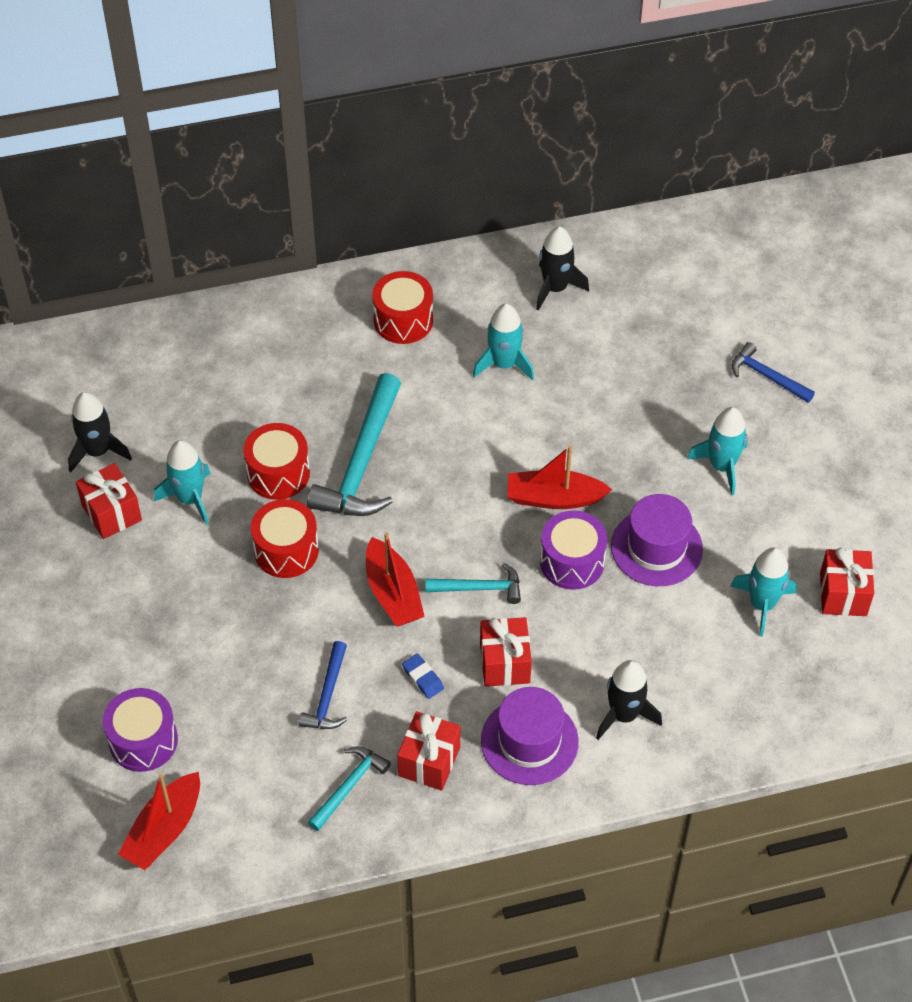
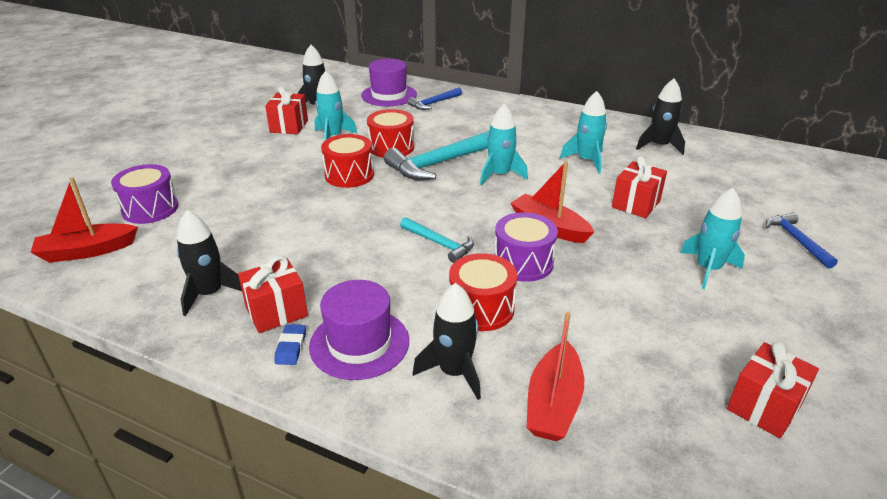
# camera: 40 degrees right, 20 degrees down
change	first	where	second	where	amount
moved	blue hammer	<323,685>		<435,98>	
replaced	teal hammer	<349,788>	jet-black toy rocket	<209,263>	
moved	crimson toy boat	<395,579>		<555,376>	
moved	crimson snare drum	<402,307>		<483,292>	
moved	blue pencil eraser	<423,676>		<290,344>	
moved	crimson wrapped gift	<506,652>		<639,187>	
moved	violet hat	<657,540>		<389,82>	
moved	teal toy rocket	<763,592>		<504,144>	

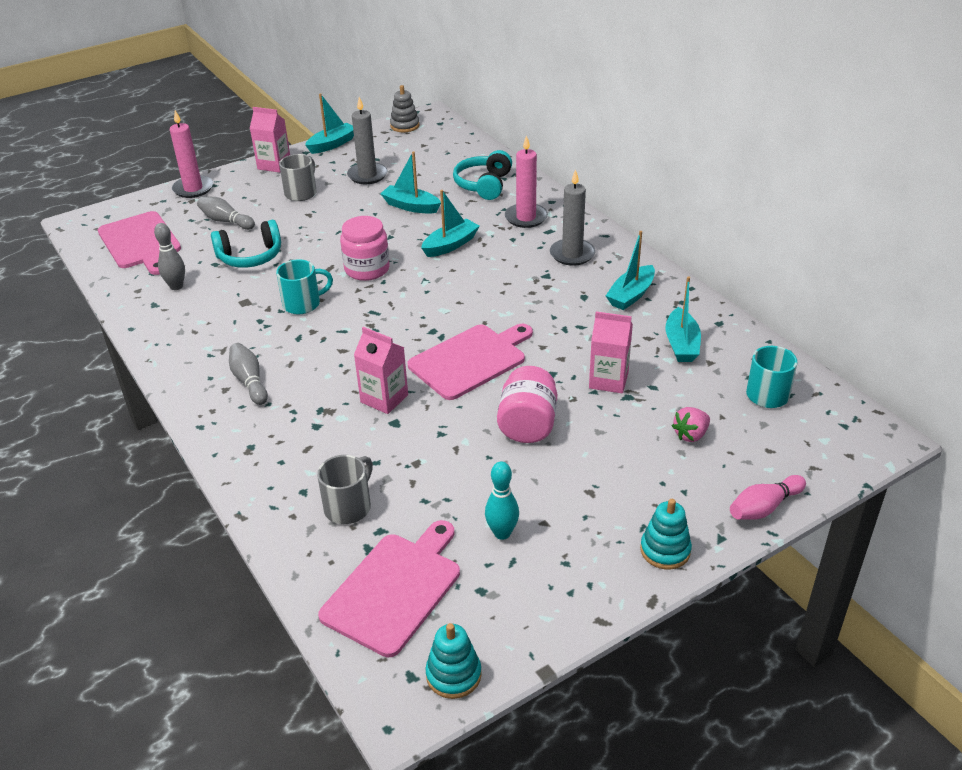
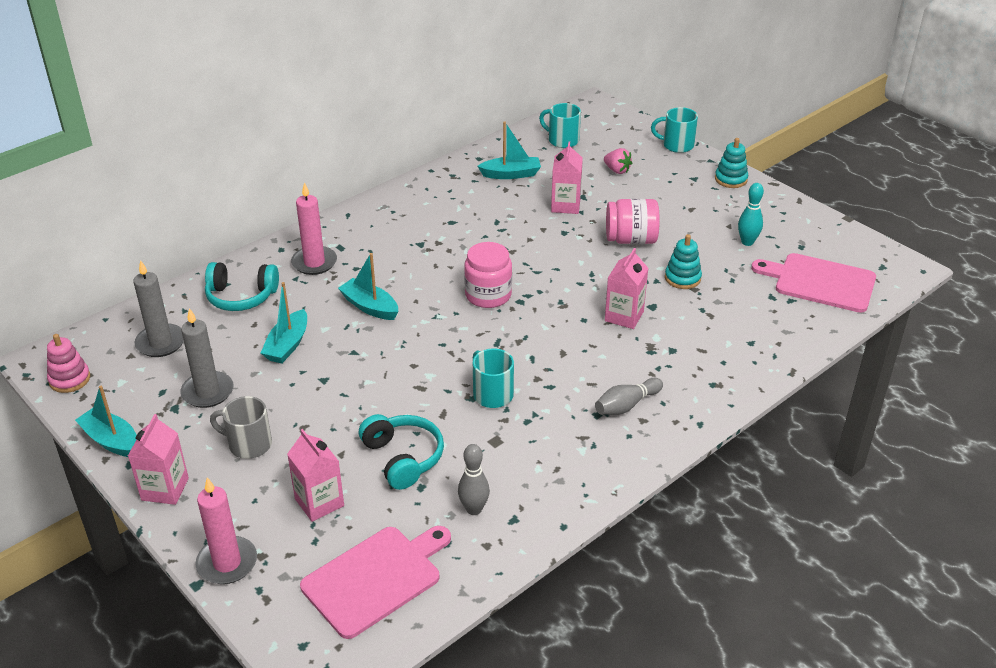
# camera: 100 degrees left, 0 degrees up
change	first	where	second	where	amount
replaced	ash-grey tenpin	<226,213>	rose-pink milk carton	<315,475>	
removed	ash-grey tea mug	<345,489>			
moved	rose-pink preserve jar	<365,248>		<488,275>	
recoloured	ash-grey ring stacker	<404,108>	rose-pink ring stacker	<68,363>	
removed	rose-pink bread board	<470,362>			
moved	teal ring stacker	<453,661>		<683,261>	
moved	ash-grey wax candle	<572,217>		<158,308>	
removed	teal toy boat	<630,270>			
replaced	rose-pink tenpin	<768,497>	teal tea mug	<674,130>	

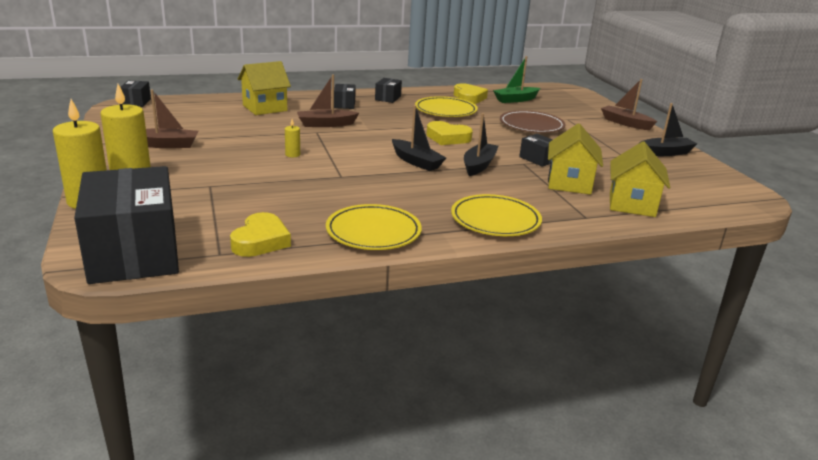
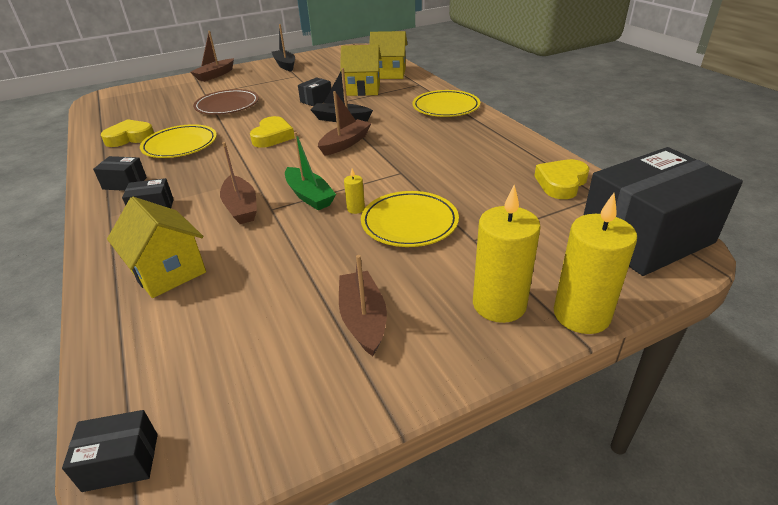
# camera: 95 degrees left, 10 degrees up
change	first	where	second	where	amount
turned	yellow love heart	<260,234>		<562,179>	60 degrees counterclockwise
moved	yellow dinner plate	<374,227>		<410,219>	
recoloured	jet-black toy boat	<419,138>	dark brown toy boat	<344,123>	
moved	leaf-green toy boat	<516,79>		<310,171>	

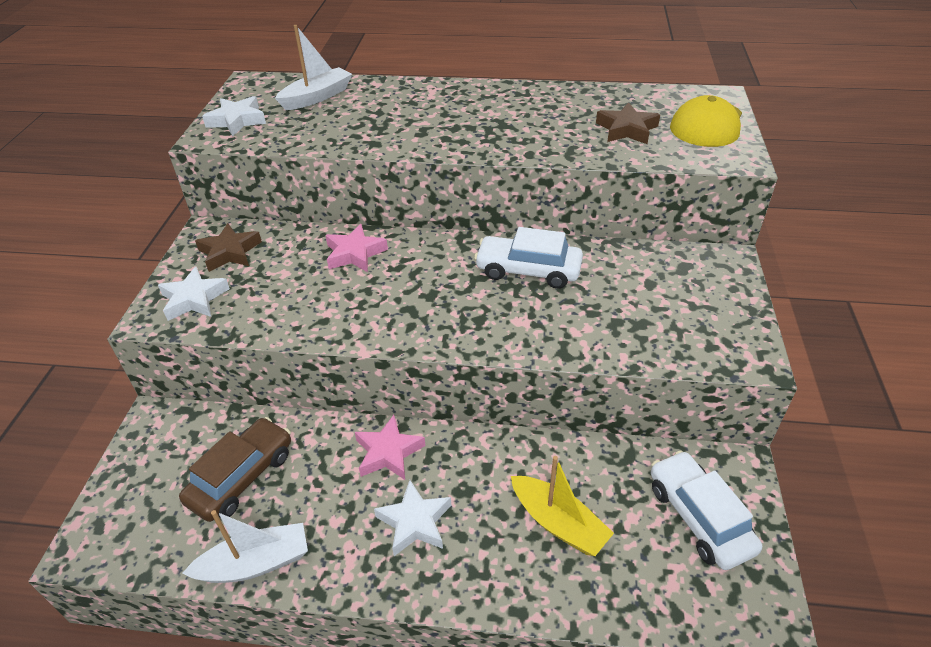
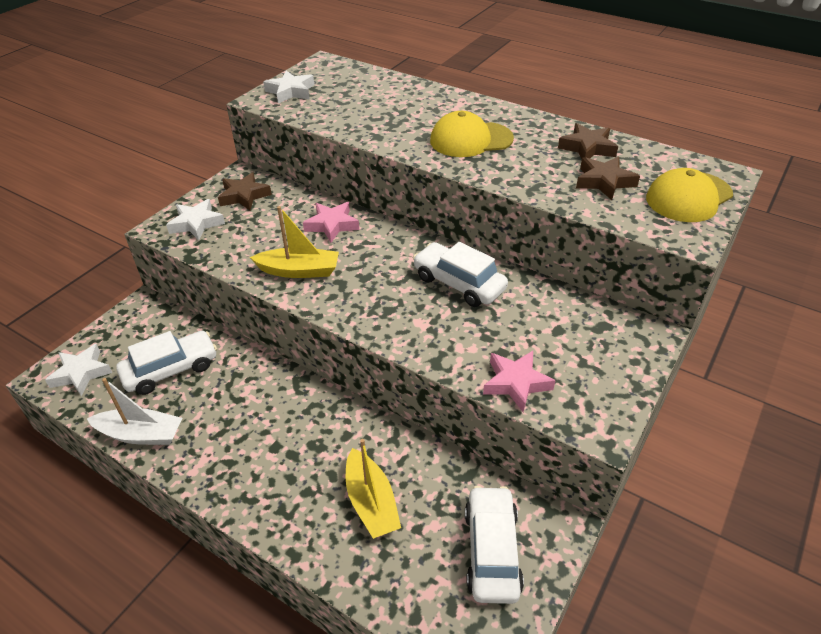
# camera: 25 degrees right, 0 degrees up
change	first	where	second	where	amount
recoloured	dark brown car	<235,469>	white car	<166,363>	
removed	white toy boat	<313,67>			
moved	rose-pink five-pointed star	<390,447>		<519,381>	
moved	white five-pointed star	<412,518>		<78,370>	
added			yellow toy boat	<294,242>	
added			yellow peaked cap	<472,134>	
added			dark brown five-pointed star	<588,141>	

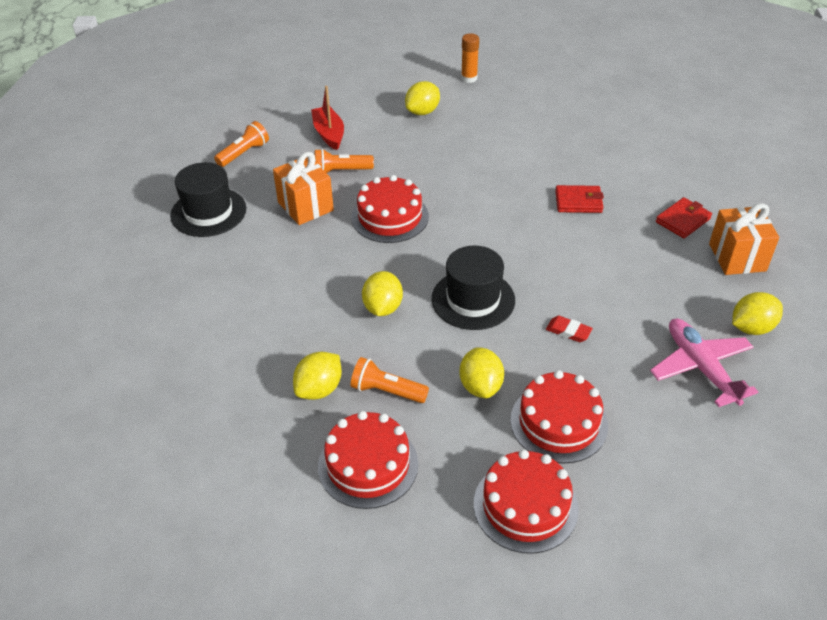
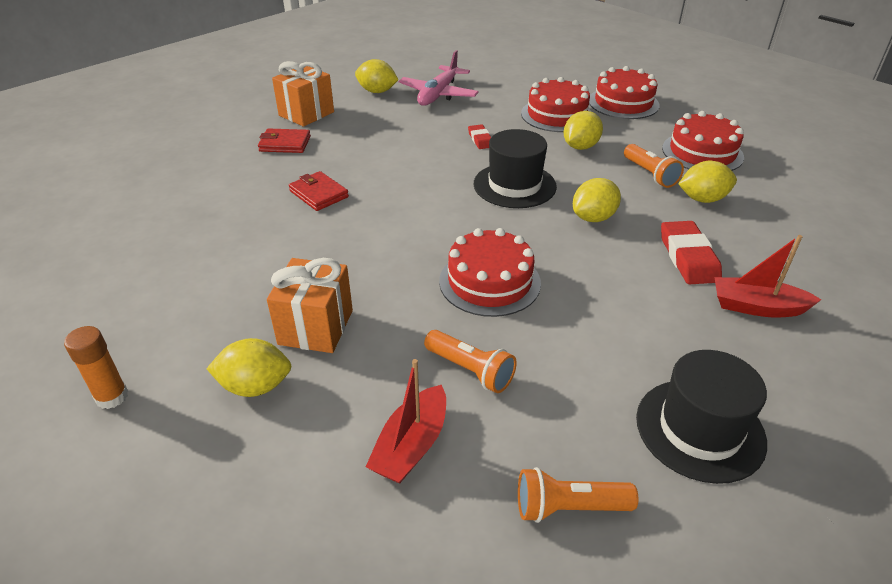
# camera: 135 degrees left, 5 degrees down
change	first	where	second	where	amount
moved	orange-coloured wrapped gift	<303,188>		<310,305>	
added			crimson pencil eraser	<691,252>	
added			crimson toy boat	<767,276>	

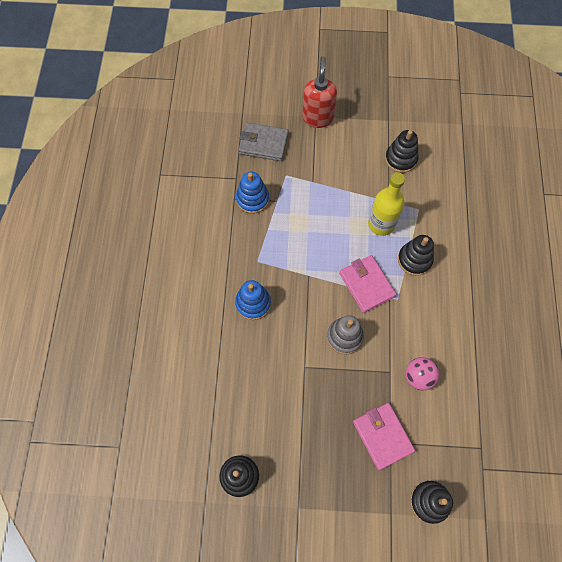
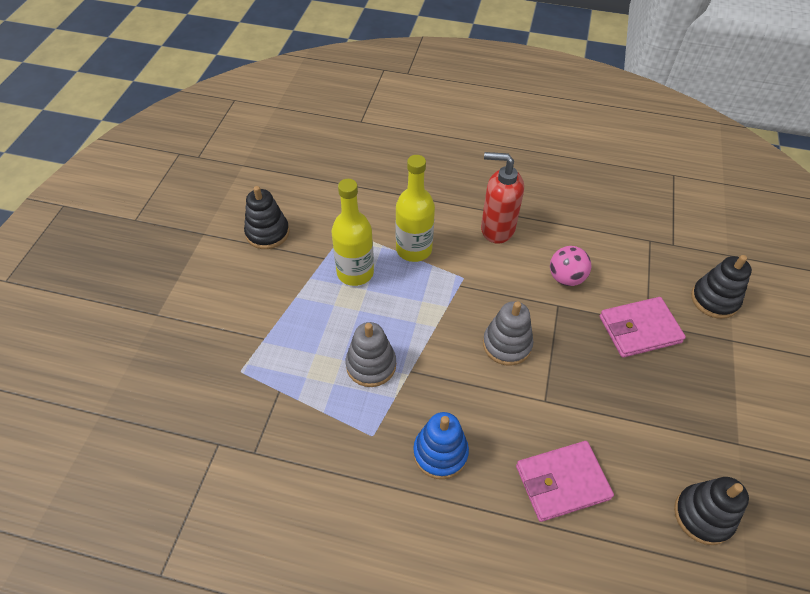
# camera: 80 degrees left, 15 degrees down
change	first	where	second	where	amount
removed	blue ring stacker	<252,193>			
removed	ash-grey card wallet	<263,141>			
moved	crimson soap pump	<319,92>		<502,198>	
moved	rose-pink card wallet	<367,284>		<565,481>	
replaced	jet-black ring stacker	<416,255>	yellow bottle	<415,208>	
added			ash-grey ring stacker	<371,354>	

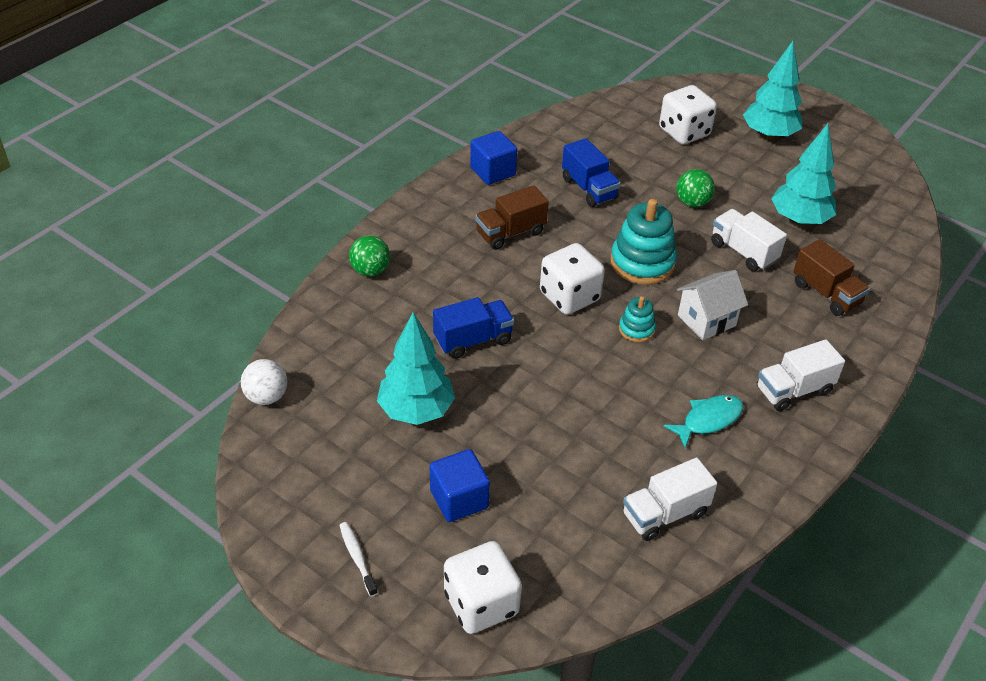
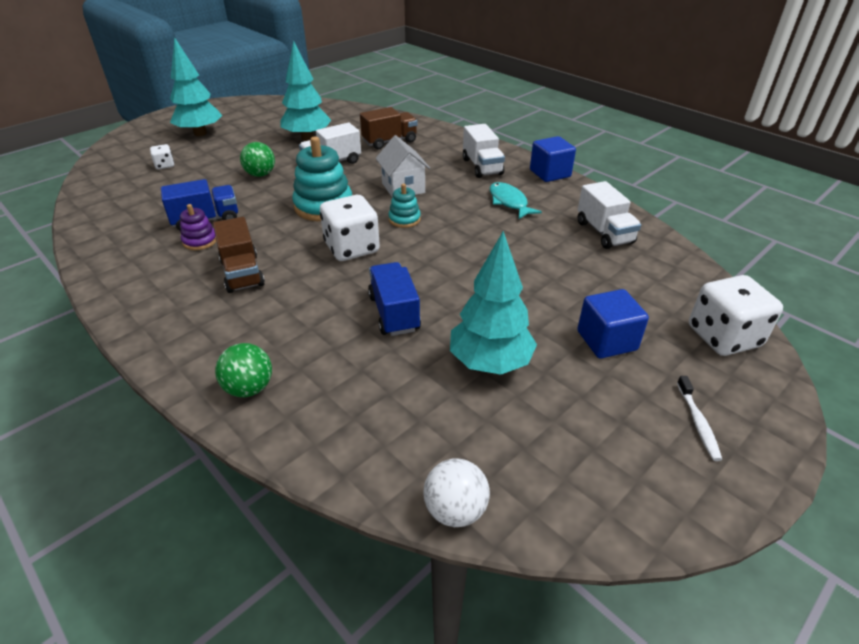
# camera: 80 degrees left, 5 degrees down
change	first	where	second	where	amount
turned	white tooth brush	<358,559>		<699,418>	75 degrees counterclockwise
moved	blue solid cube	<493,158>		<553,159>	
resized	white dice	<688,115>		<162,156>	x0.49
added			violet ring stacker	<198,227>	

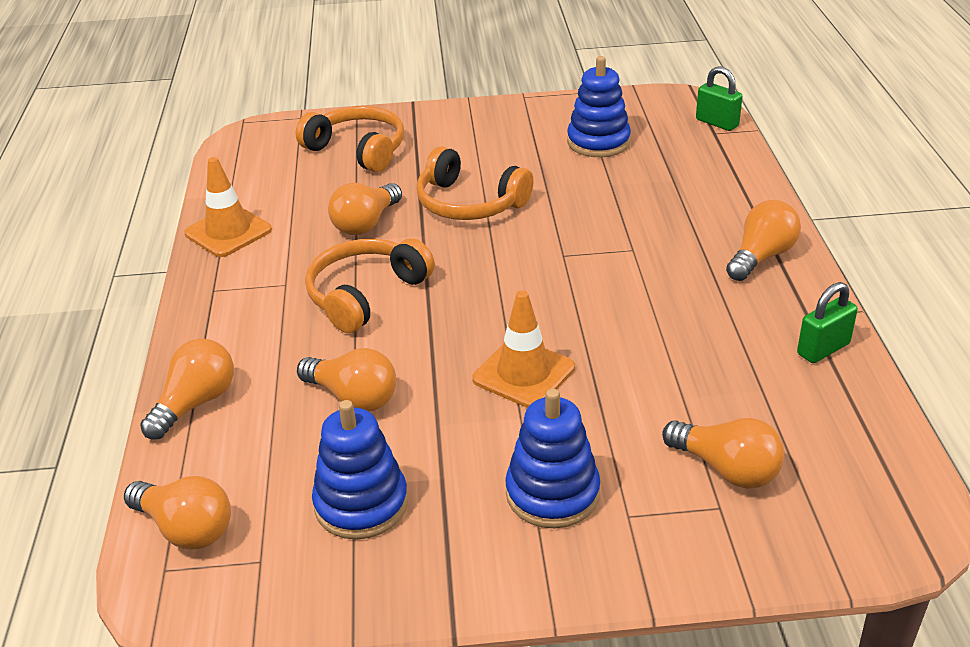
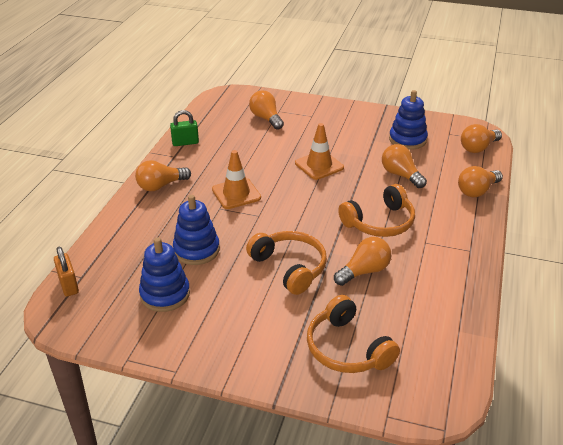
# camera: 160 degrees left, 0 degrees up
change	first	where	second	where	amount
turned	orange-coloured light bulb	<177,513>		<481,138>	90 degrees counterclockwise
moved	orange-coloured safety cone	<228,207>		<236,179>	
moved	blue ring stacker	<552,458>		<196,230>	
recoloured	leaf-green padlock	<719,98>	orange-coloured padlock	<66,272>	

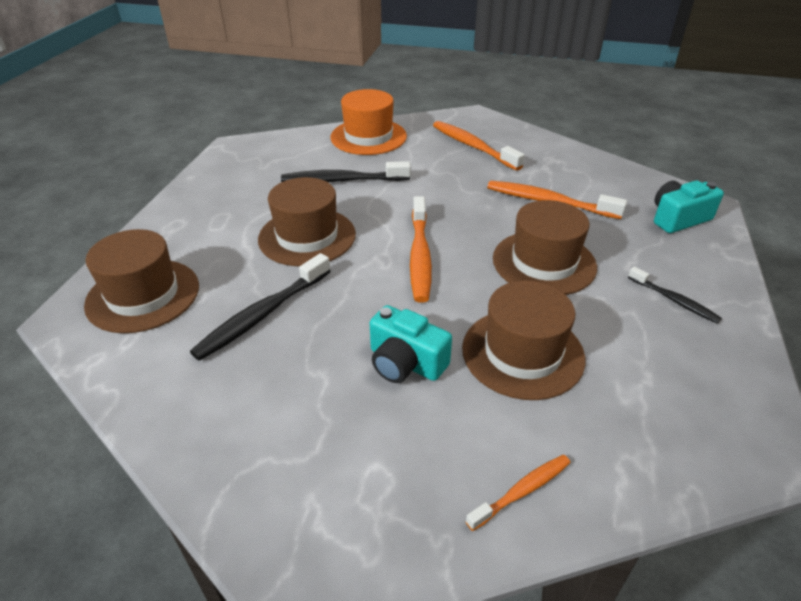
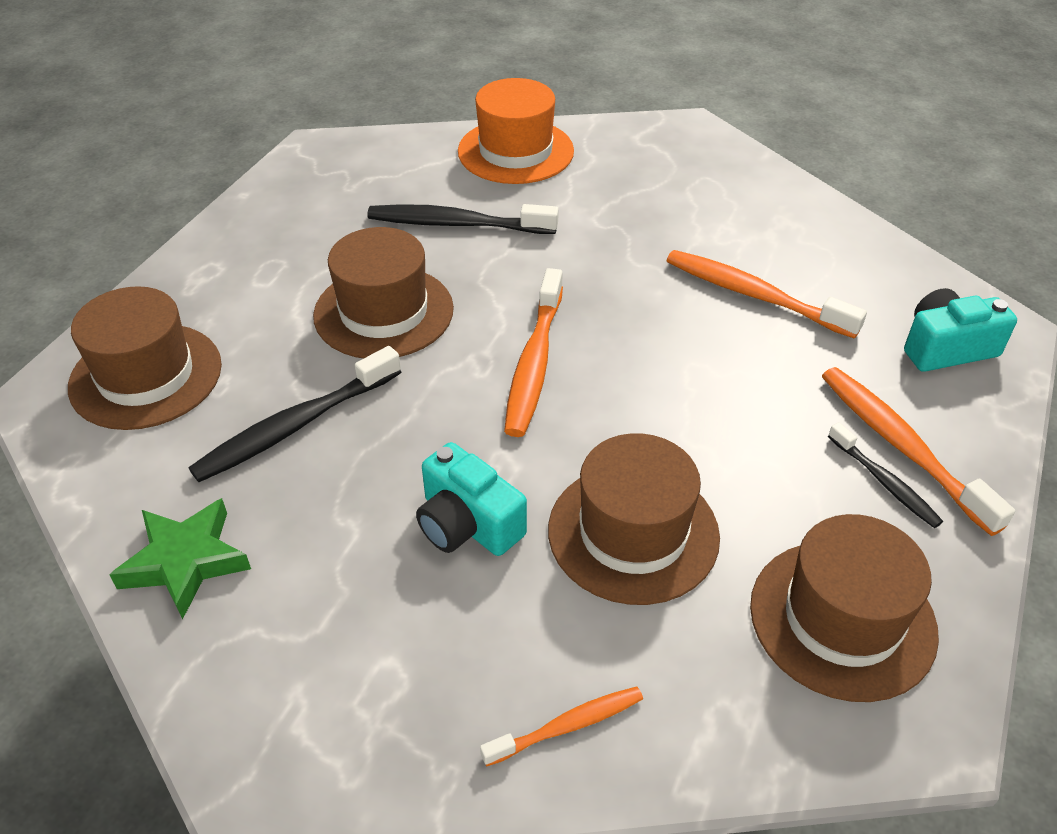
# camera: 10 degrees right, 5 degrees up
change	first	where	second	where	amount
moved	orange-coloured tooth brush	<479,146>		<918,451>	
moved	dark brown hat	<545,247>		<844,608>	
added			leaf-green five-pointed star	<180,559>	

